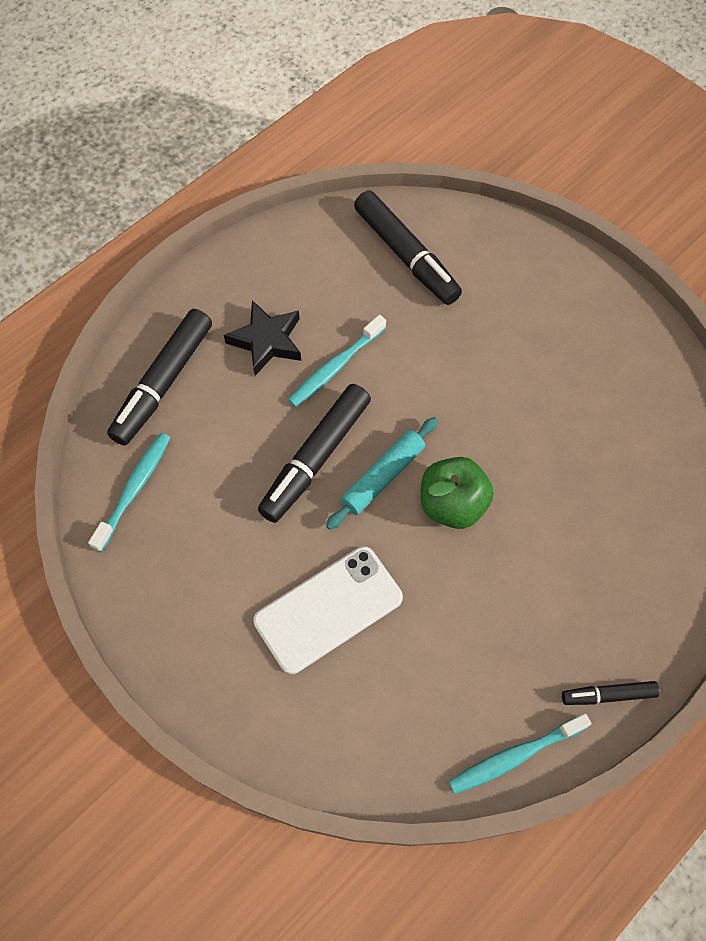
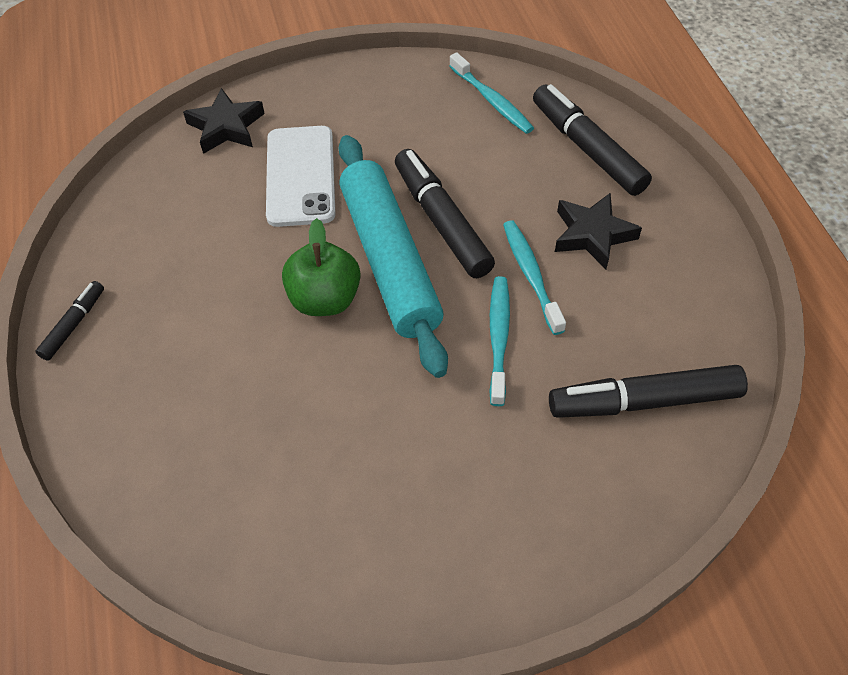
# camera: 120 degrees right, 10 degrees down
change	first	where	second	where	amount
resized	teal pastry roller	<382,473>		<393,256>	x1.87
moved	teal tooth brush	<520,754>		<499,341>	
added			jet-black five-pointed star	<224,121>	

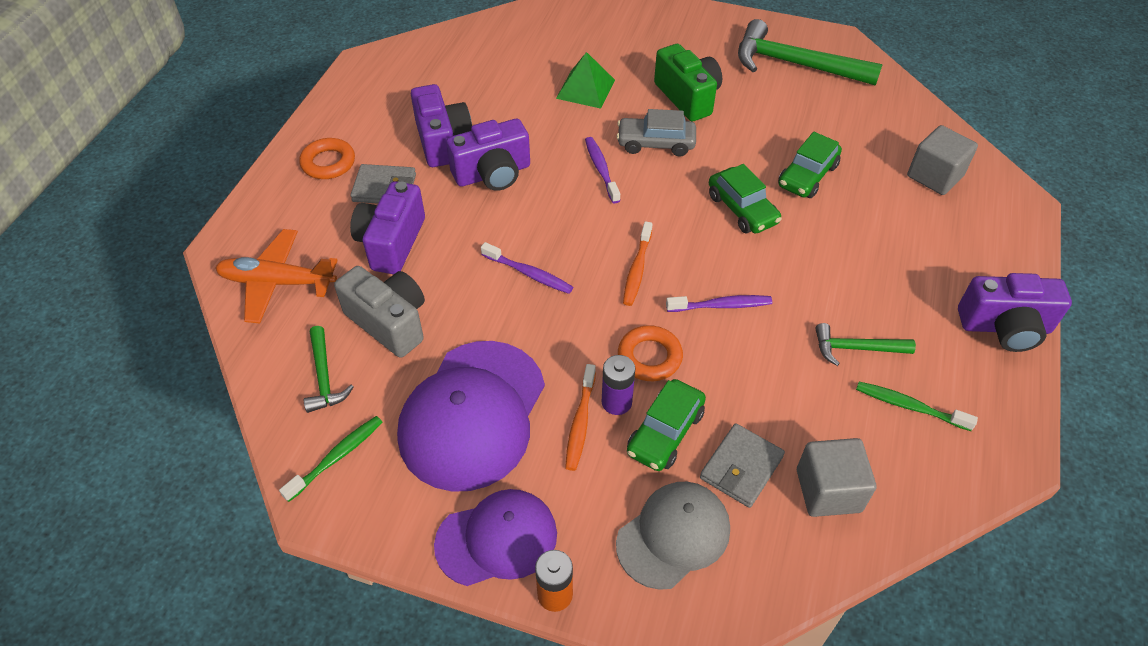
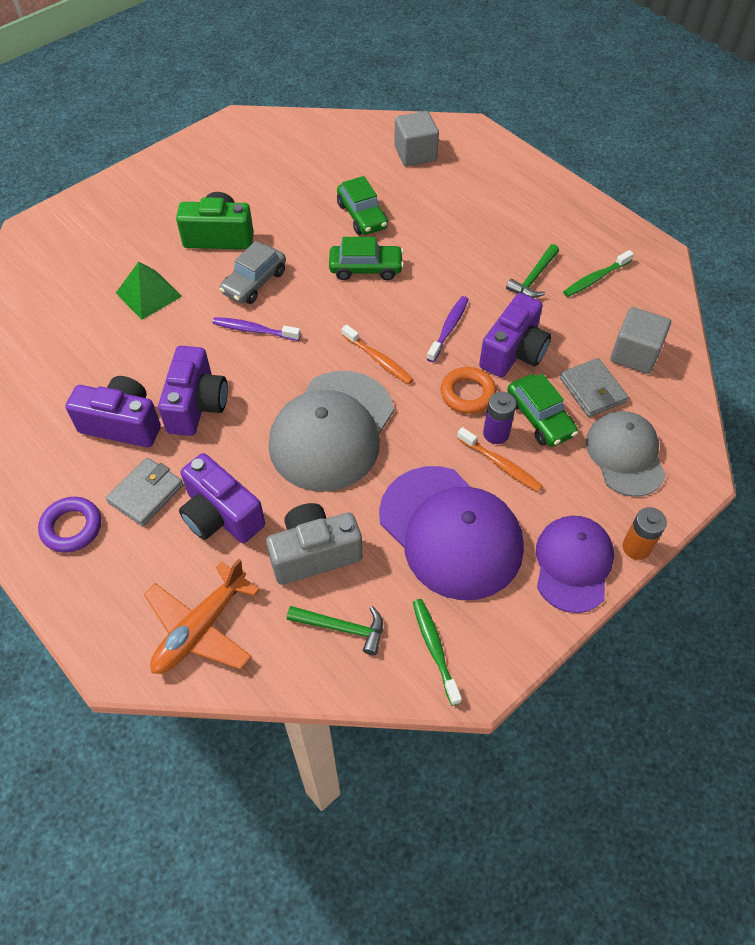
# camera: 60 degrees left, 5 degrees up
change	first	where	second	where	amount
recoloured	orange-coloured ring	<327,158>	violet ring	<69,525>	
replaced	violet tooth brush	<527,268>	ash-grey peaked cap	<331,431>	
removed	leaf-green hammer	<810,52>			
moved	violet camera	<1015,312>		<515,335>	

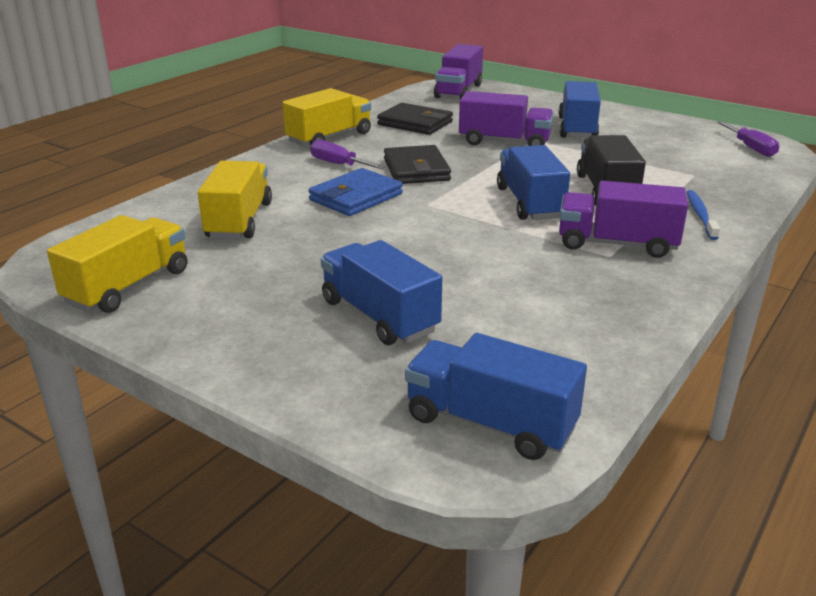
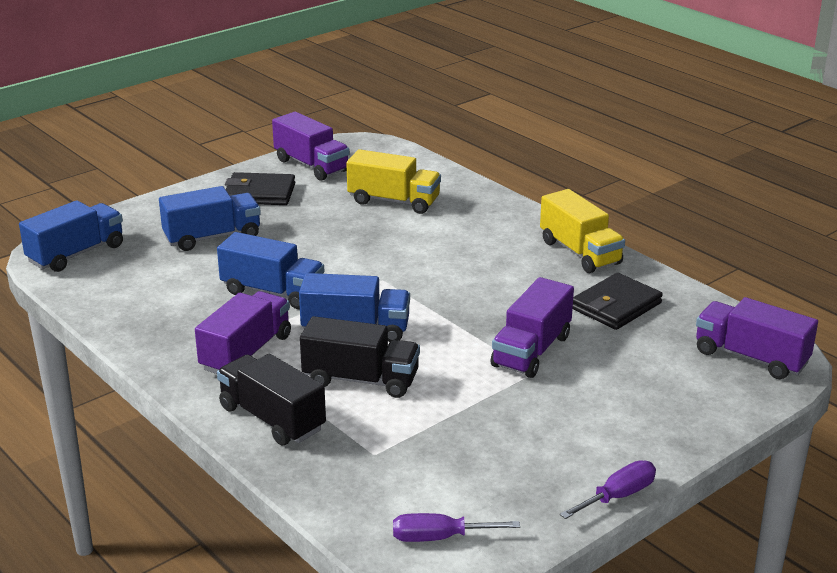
# camera: 105 degrees right, 0 degrees up
change	first	where	second	where	amount
recoloured	yellow toy truck	<117,264>	violet toy truck	<311,146>	
removed	blue card wallet	<356,192>			
moved	violet flat screwdriver	<347,154>		<608,489>	
moved	jet-black card wallet	<417,164>		<260,188>	
moved	blue toy truck	<579,109>		<270,270>	
replaced	blue tooth brush	<703,215>	jet-black toy truck	<271,399>	

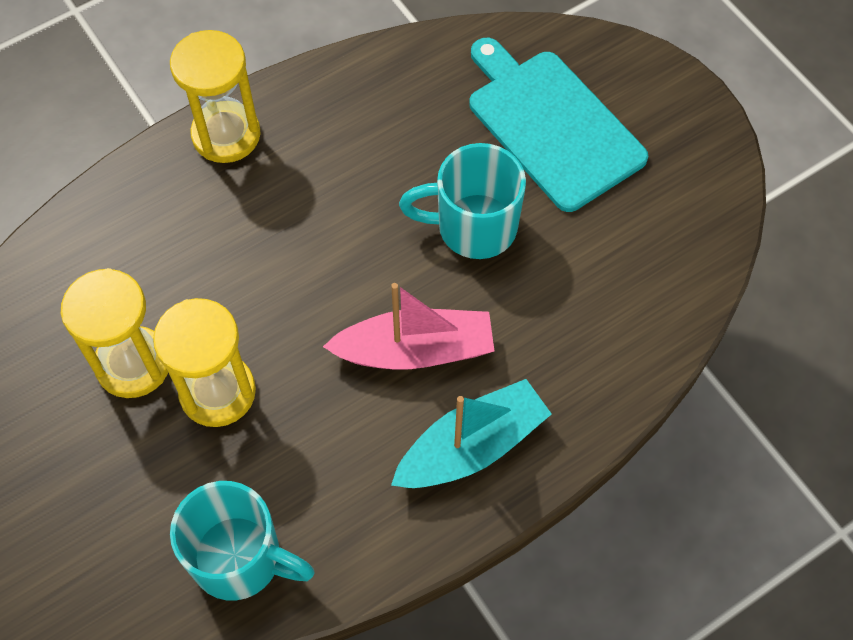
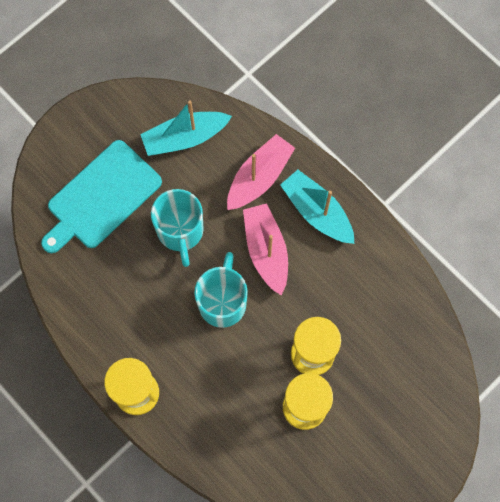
# camera: 100 degrees left, 10 degrees up
change	first	where	second	where	amount
moved	teal tea mug	<242,541>		<221,290>	
added			teal toy boat	<186,128>	
added			rose-pink toy boat	<261,172>	

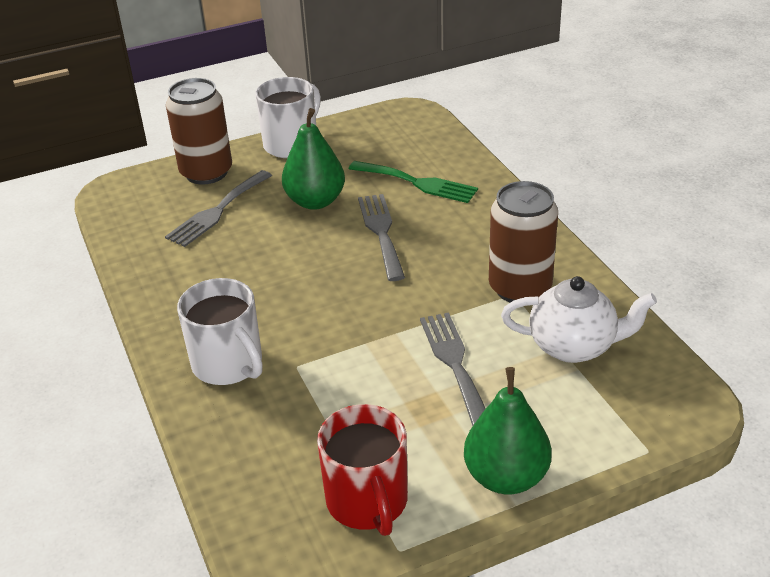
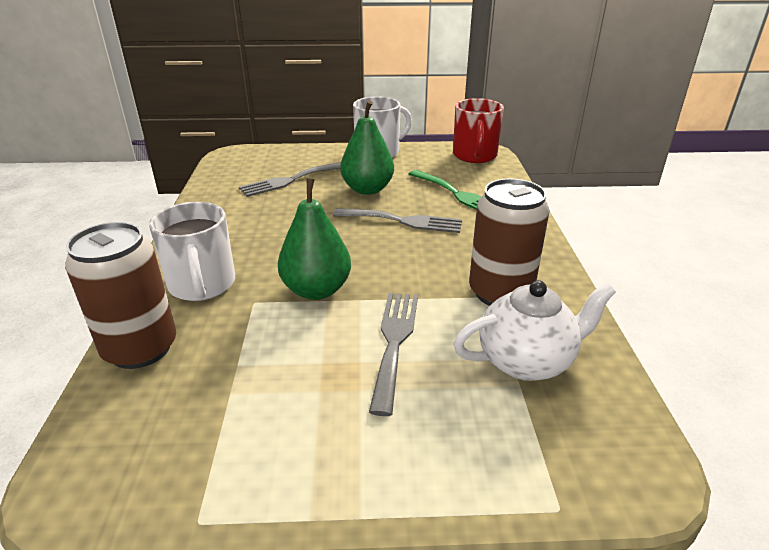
# camera: 20 degrees right, 5 degrees down
change	first	where	second	where	amount
moved	dark brown soda can	<199,131>		<120,295>	
moved	crimson tea mug	<362,470>		<478,130>	
turned	ash-grey fork	<381,237>		<397,220>	90 degrees clockwise
moved	leaf-green toy pear	<508,430>		<314,239>	
turned	white china teapot	<579,319>		<534,330>	45 degrees counterclockwise

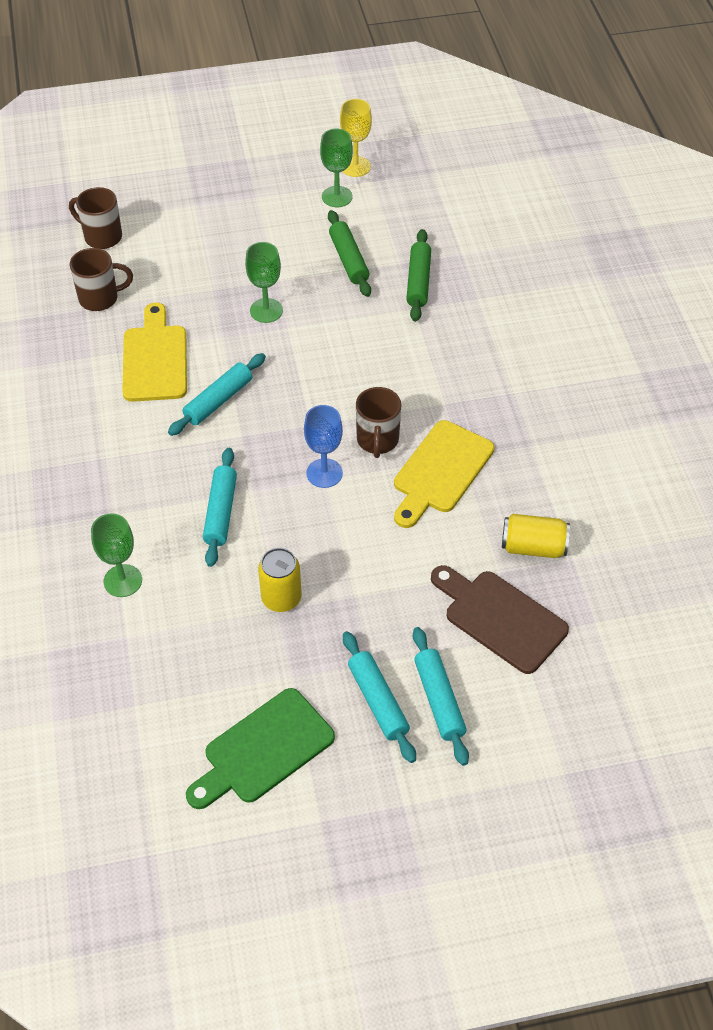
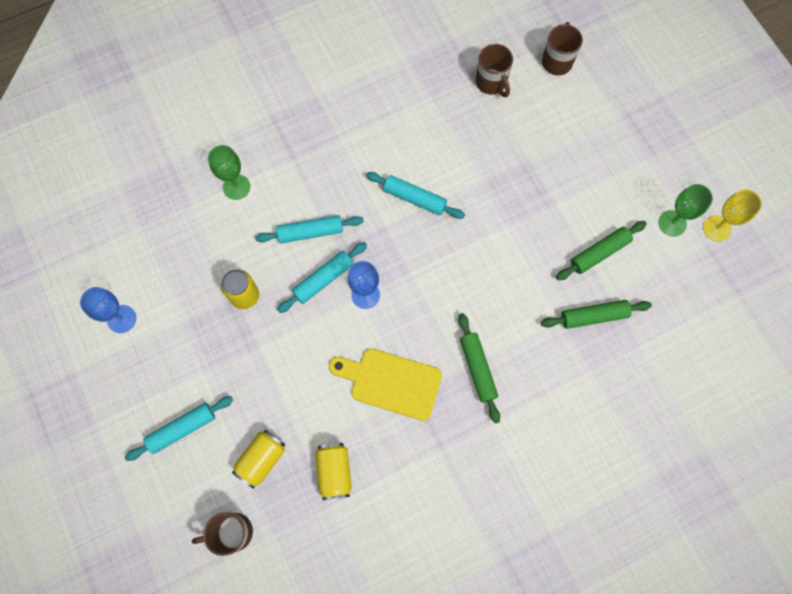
# camera: 75 degrees right, 20 degrees up
change	first	where	second	where	amount
removed	yellow bread board	<154,352>			
replaced	leaf-green bread board	<260,748>	blue goblet	<108,310>	
removed	leaf-green goblet	<264,282>			
moved	teal pastry roller	<379,697>		<322,277>	
moved	dark brown tea mug	<378,422>		<222,534>	
replaced	dark brown bread board	<500,619>	yellow soda can	<258,459>	
added			leaf-green pastry roller	<479,368>	

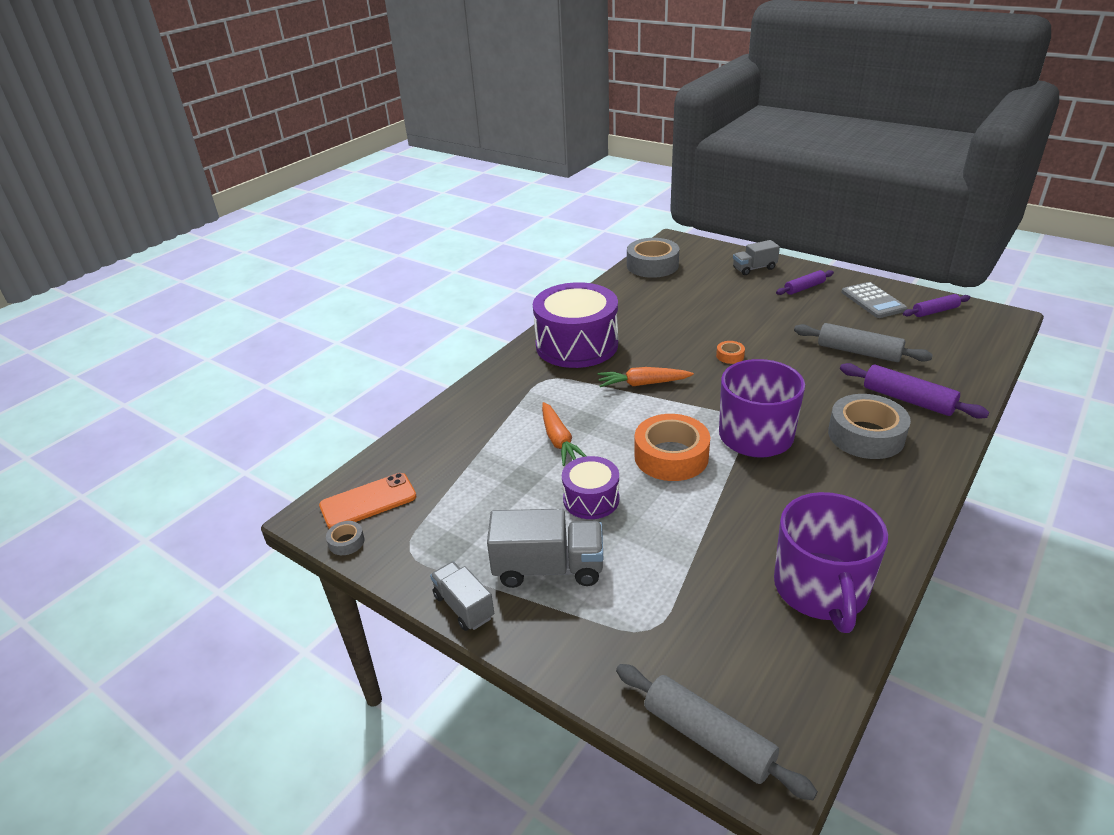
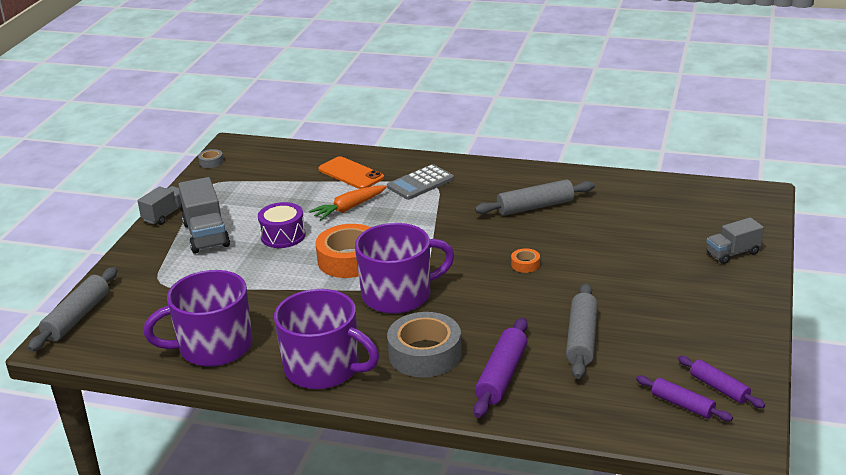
# camera: 70 degrees right, 5 degrees down
change	first	where	second	where	amount
moved	orange-coloured phone	<368,501>		<351,172>	
removed	violet snare drum	<575,325>			
removed	orange-coloured toy carrot	<645,377>			
removed	ash-grey tape	<653,258>			
turned	ash-grey toy truck	<756,257>		<735,240>	75 degrees counterclockwise
moved	violet pastry roller	<805,282>		<684,398>	
moved	ash-grey adding machine	<874,300>		<420,182>	
added			violet tea mug	<326,339>	
added			ash-grey pastry roller	<535,197>	

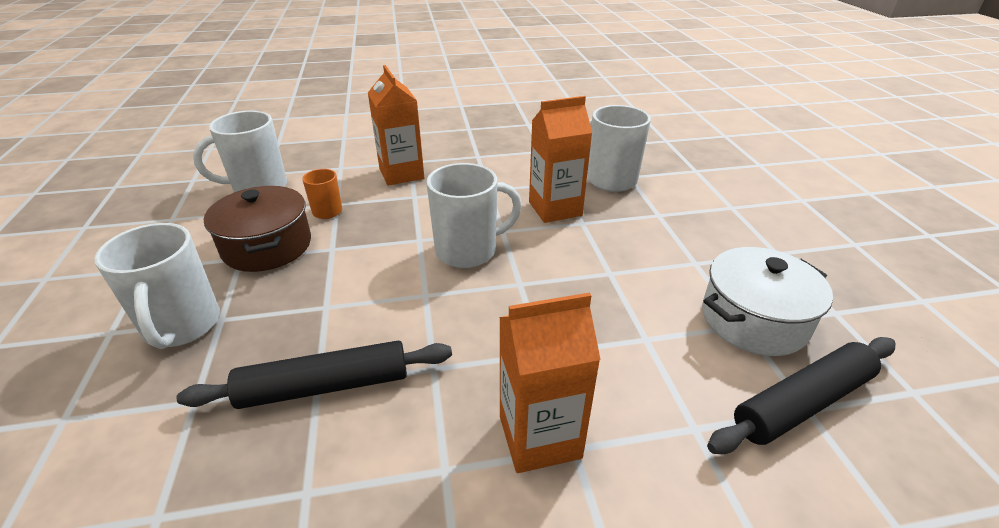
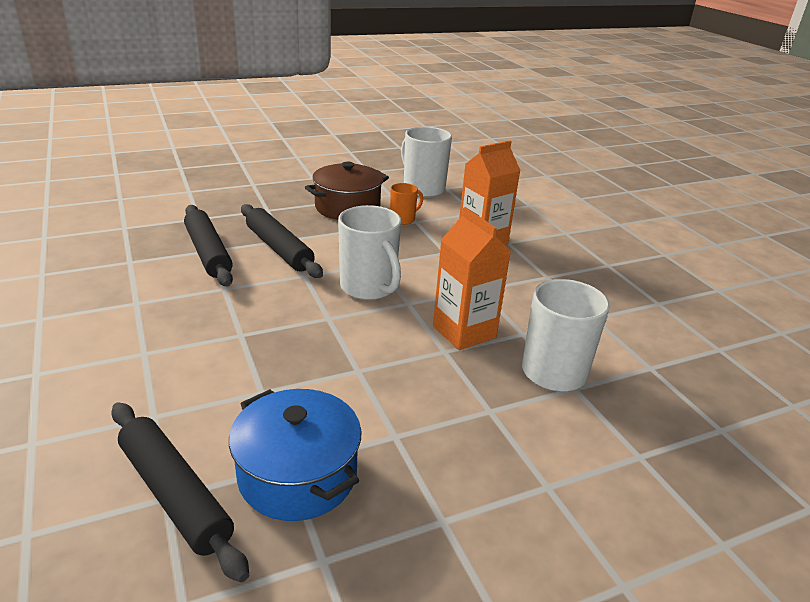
# camera: 75 degrees right, 5 degrees down
change	first	where	second	where	amount
removed	white tea mug	<157,286>			
removed	orange-coloured milk carton	<550,383>			
recoloured	white pot	<767,301>	blue pot	<295,455>	
added			jet-black pastry roller	<282,241>	

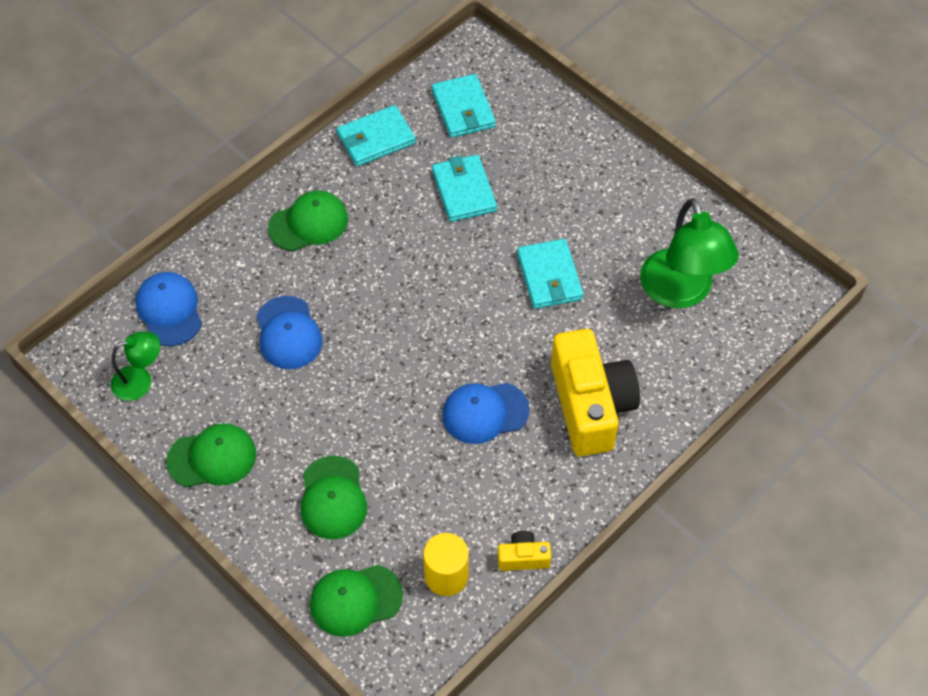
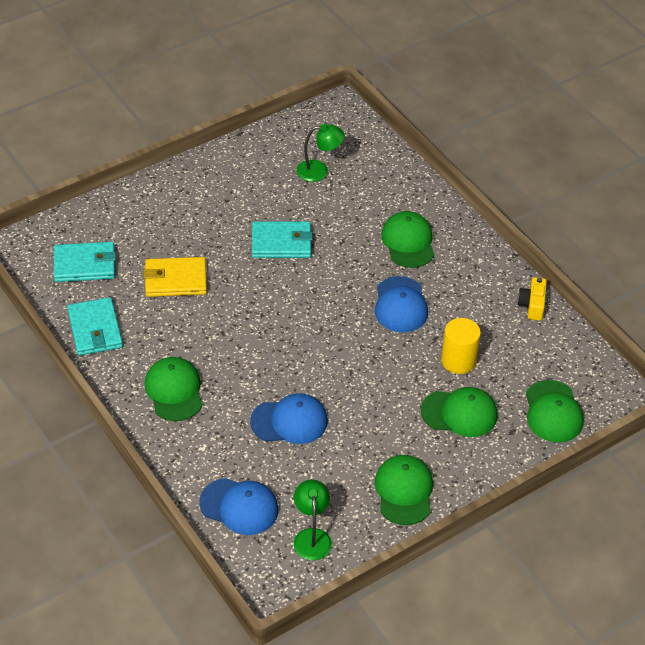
# camera: 80 degrees left, 10 degrees down
change	first	where	second	where	amount
turned	blue peaked cap	<168,309>		<239,506>	150 degrees counterclockwise
moved	yellow solid cylinder	<446,564>		<461,346>	
recoloured	teal card wallet	<464,188>	yellow card wallet	<175,277>	
replaced	yellow camera	<595,392>	leaf-green peaked cap	<407,239>	
resized	leaf-green lamp	<689,253>		<320,153>	x0.54

